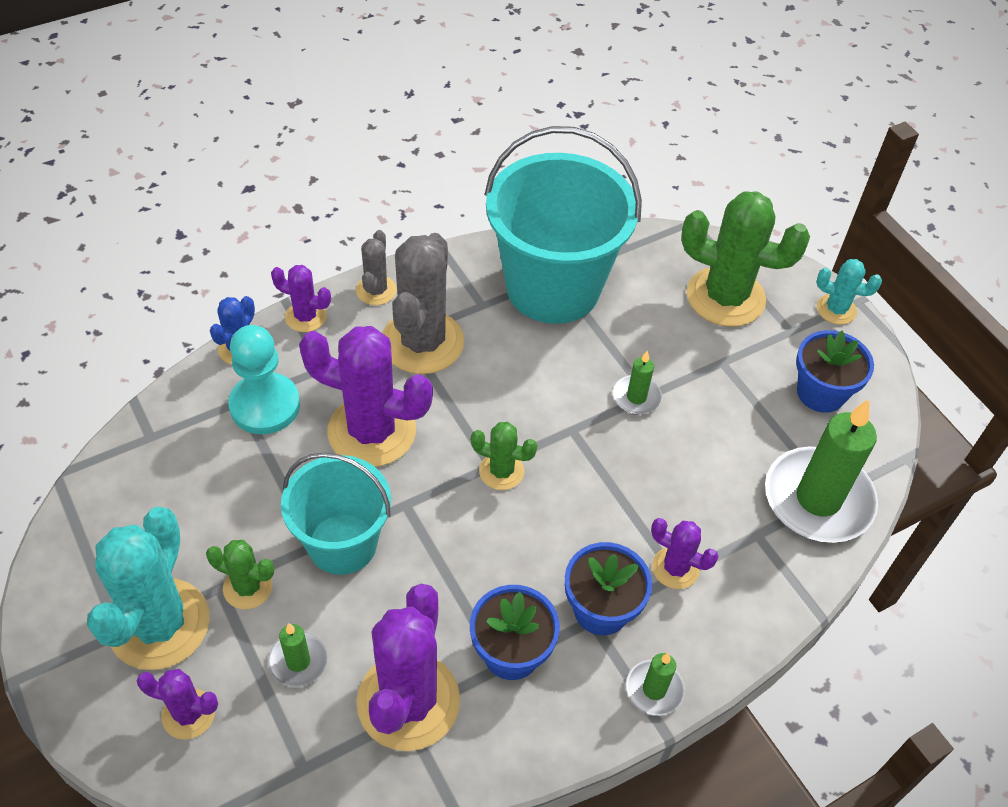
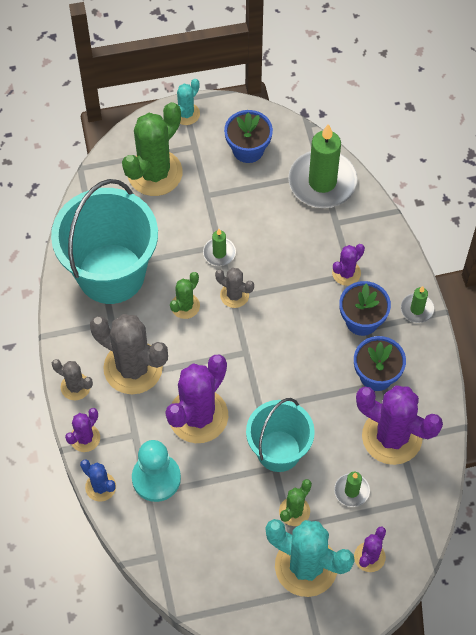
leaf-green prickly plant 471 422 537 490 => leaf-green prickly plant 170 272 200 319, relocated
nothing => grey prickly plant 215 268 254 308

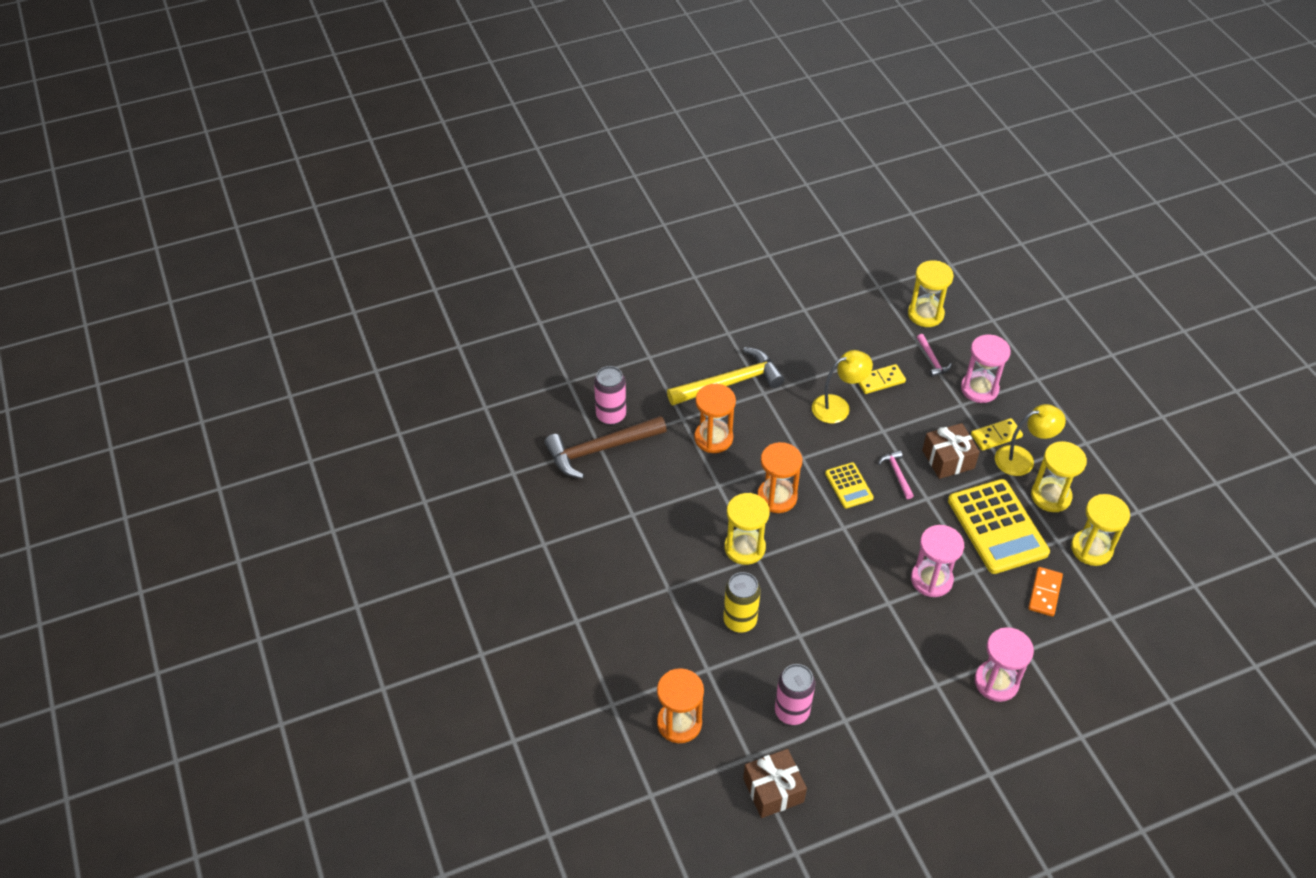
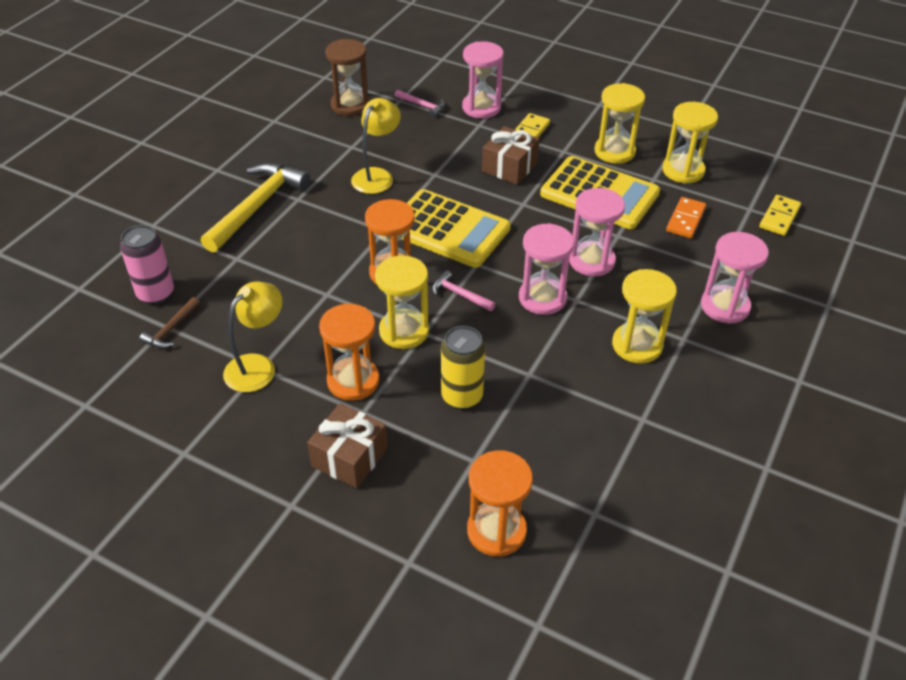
dark brown hammer 545 416 667 479 => dark brown hammer 139 297 200 348, x0.46
orange sand timer 694 384 736 453 => orange sand timer 319 304 379 401, relocated
dark brown wrapped gift 743 749 807 818 => dark brown wrapped gift 307 403 388 489, relocated
rose-pink tin 775 664 815 725 => nothing
golden adding machine 825 462 874 508 => golden adding machine 402 189 511 268, x1.98
golden domino piece 858 364 906 394 => golden domino piece 759 195 801 236, relocated
rose-pink hammer 878 450 914 499 => rose-pink hammer 432 270 495 311, relocated
golden sand timer 908 260 954 327 => golden sand timer 612 269 677 364, relocated
golden reading lamp 995 404 1066 476 => golden reading lamp 223 281 283 392, relocated
orange domino piece 1028 567 1063 617 => orange domino piece 666 197 706 238, 45 degrees clockwise
nothing => dark brown sand timer 325 39 370 116
nothing => rose-pink sand timer 519 223 574 315

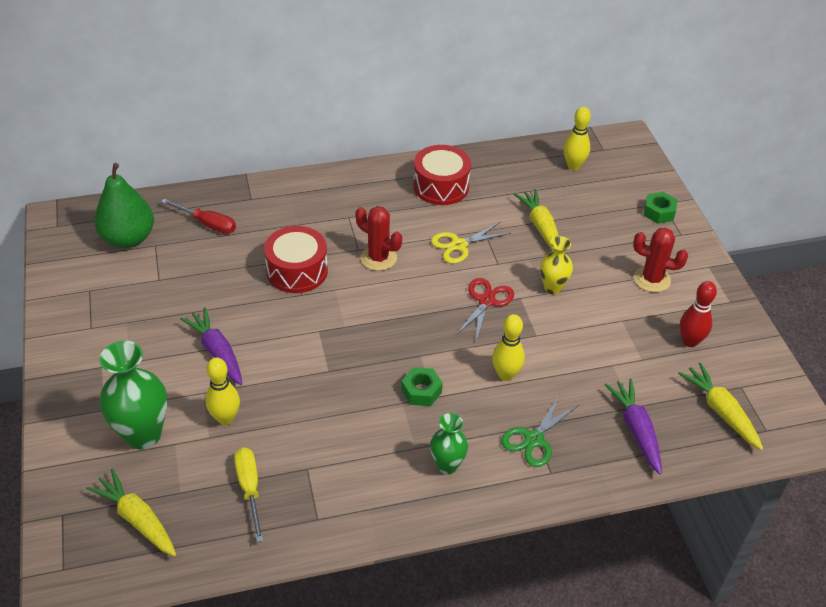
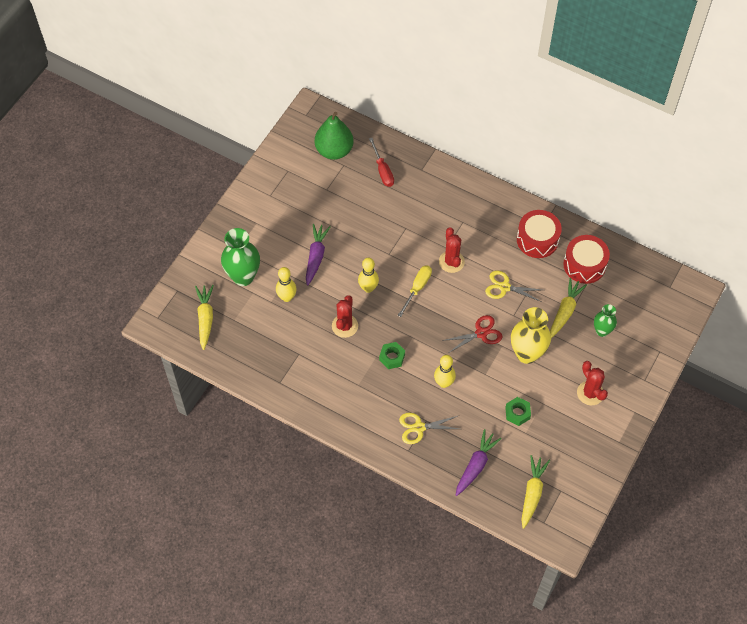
golden hand screwdriver 234 447 264 542 => golden hand screwdriver 398 265 432 317, relocated
crimson drum 264 226 328 293 => crimson drum 563 235 610 284, relocated
leaf-green vase 430 413 468 474 => leaf-green vase 594 304 617 337, relocated
leaf-green scissors 501 394 579 467 => golden scissors 399 413 459 444
golden vase 540 236 573 294 => golden vase 511 307 551 364, x1.72
golden skittle 564 107 591 170 => golden skittle 358 258 379 293, relocated
leaf-green hex nut 644 192 677 224 => leaf-green hex nut 505 397 531 426, relocated
crimson skittle 680 281 717 347 => nothing
nothing => crimson prickly plant 332 295 358 338

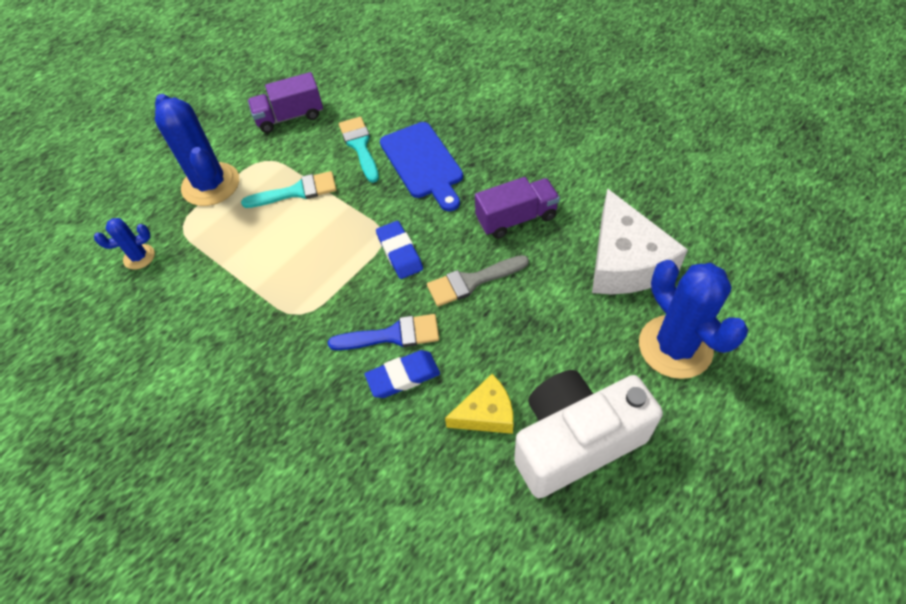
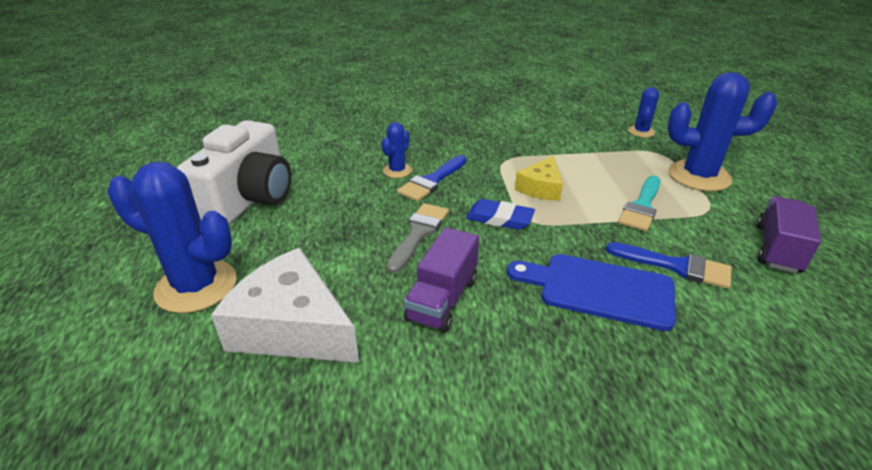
teal paintbrush 339 117 379 183 => blue paintbrush 606 242 732 289
blue pencil eraser 365 350 440 398 => blue prickly plant 382 122 412 178
golden cheese wedge 445 374 513 434 => golden cheese wedge 515 156 563 201, relocated

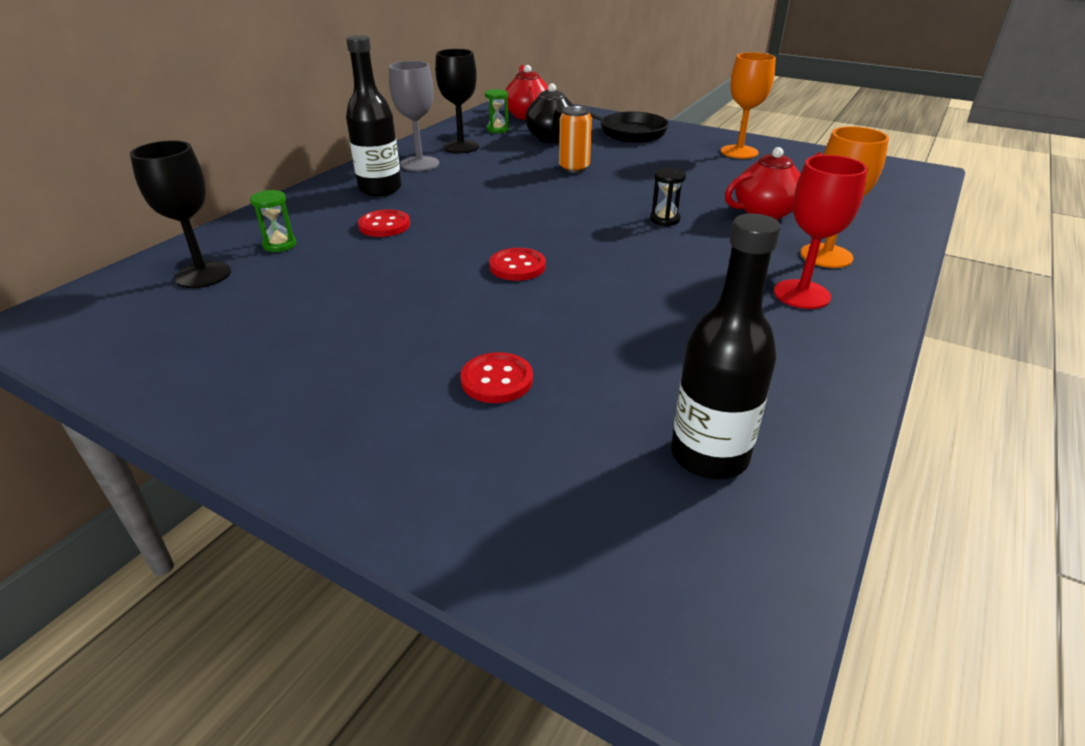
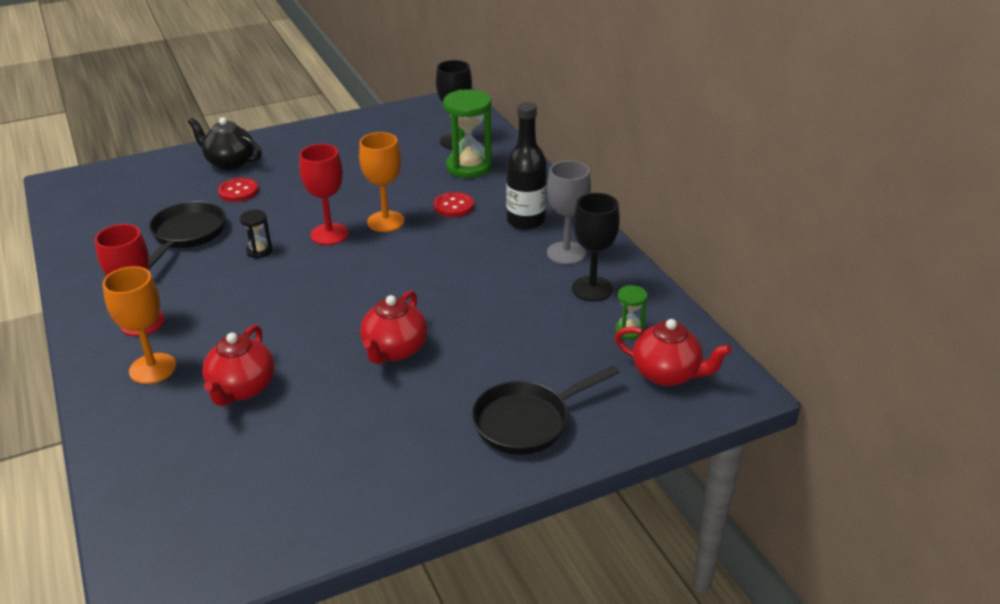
leaf-green sand timer 250 190 296 252 => leaf-green sand timer 443 89 492 178, x2.03
crimson shirt button 489 248 546 281 => crimson goblet 299 144 349 245
black teapot 526 83 574 143 => black teapot 188 117 262 170, relocated
orange tin 559 106 592 173 => nothing
black sand timer 650 168 686 226 => black sand timer 240 210 272 258, relocated
black flask 671 213 781 480 => nothing
orange goblet 721 52 776 159 => orange goblet 359 132 405 232, relocated
nothing => black pan 148 201 226 270
nothing => crimson teapot 360 290 427 364

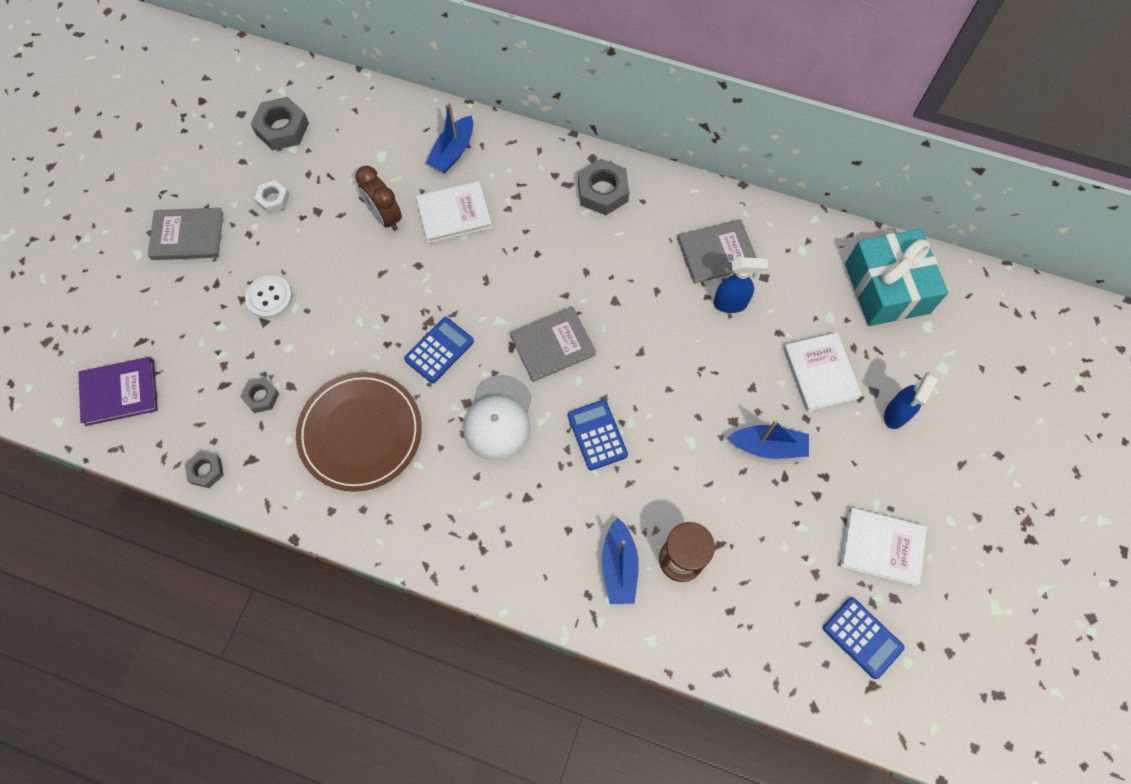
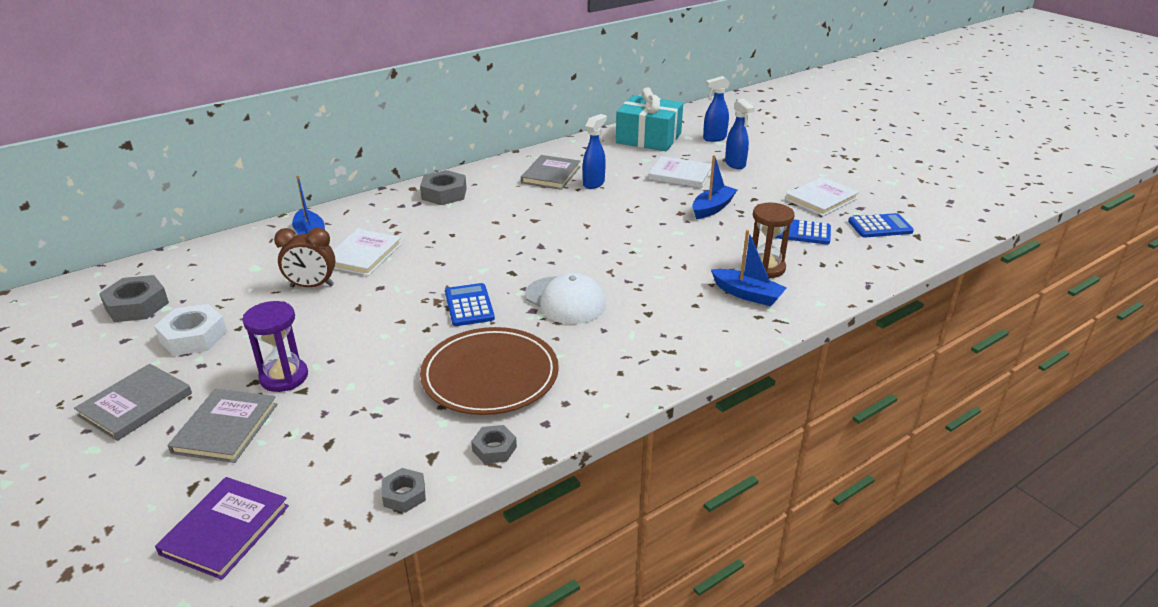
grey hex nut 240 377 279 413 => grey hex nut 471 425 517 464, relocated
pure white shirt button 245 275 293 318 => royal purple sand timer 243 301 308 392
pure white hex nut 254 180 289 213 => pure white hex nut 154 304 227 356, x1.70
grey hardback 510 307 596 382 => grey hardback 168 389 278 463, relocated
blue adding machine 568 400 628 470 => blue adding machine 775 219 831 245, relocated
nothing => blue sprayer 703 76 730 142

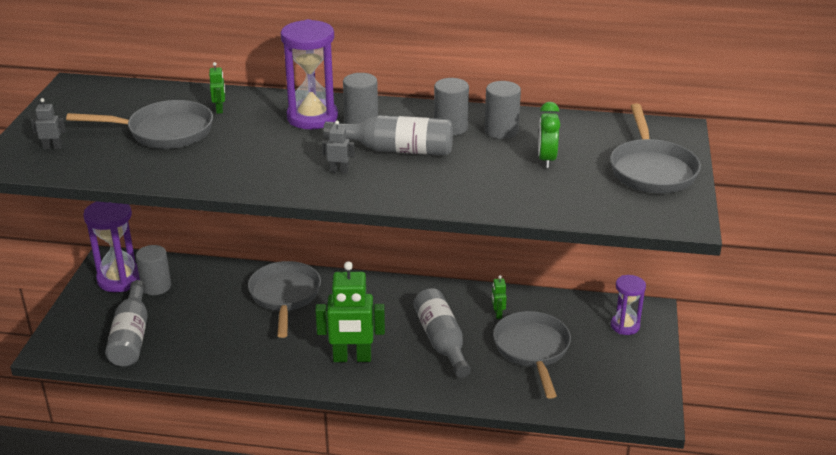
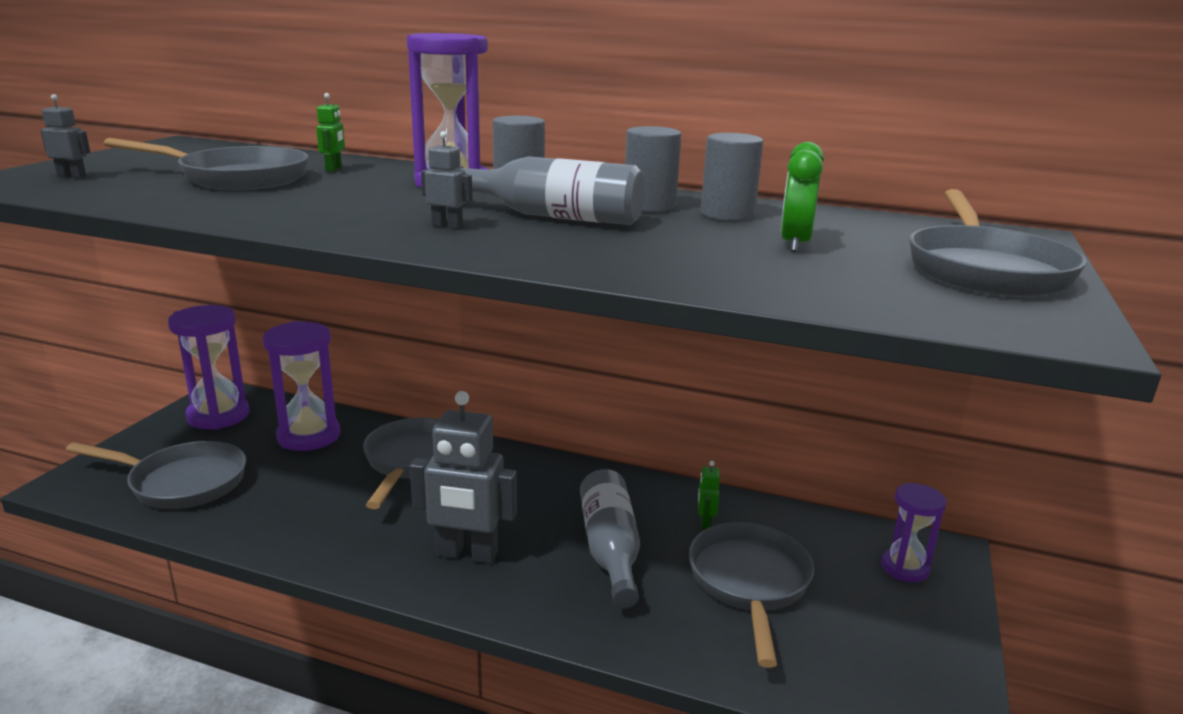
grey flask 105 280 148 366 => grey pan 66 441 246 509
grey solid cylinder 136 245 171 295 => nothing
leaf-green toy robot 315 261 385 362 => grey toy robot 410 391 517 564
nothing => royal purple sand timer 263 321 340 451

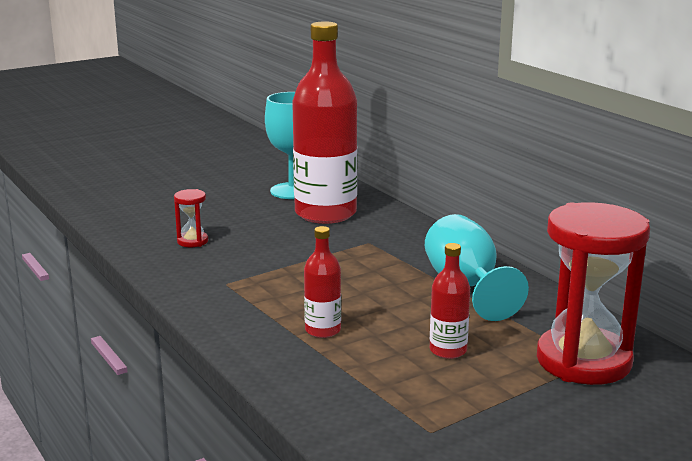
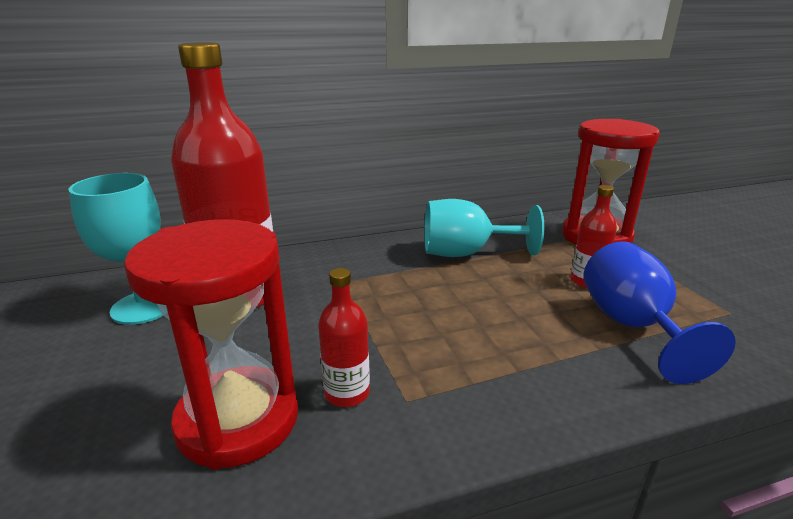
crimson sand timer 174 189 208 247 => crimson sand timer 124 219 298 470, x2.36
crimson flask 304 226 341 338 => crimson flask 318 268 370 407, relocated
nothing => blue goblet 583 241 736 384

